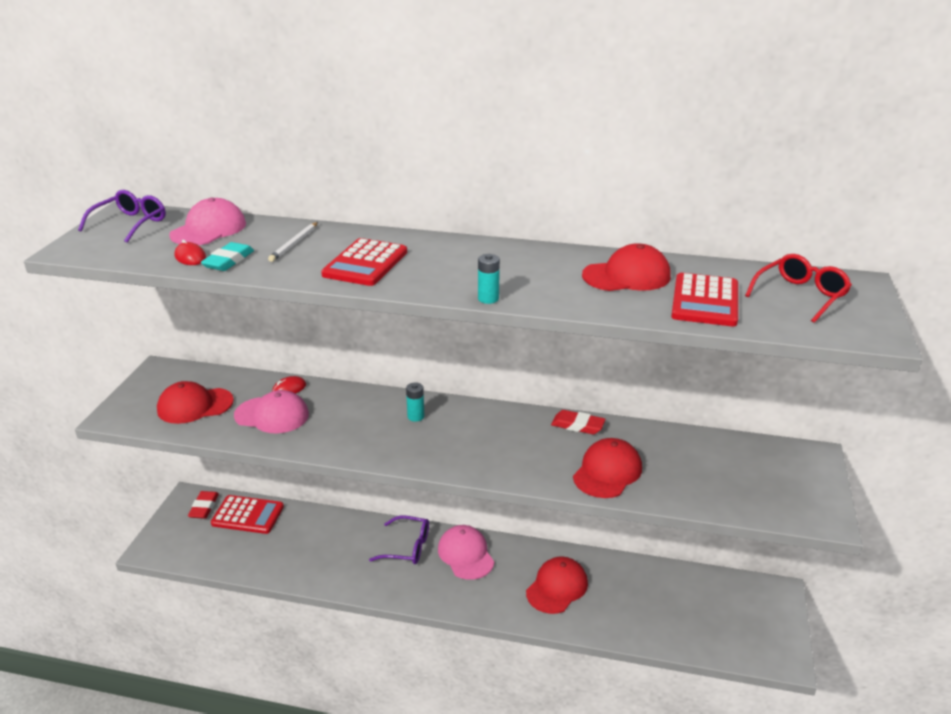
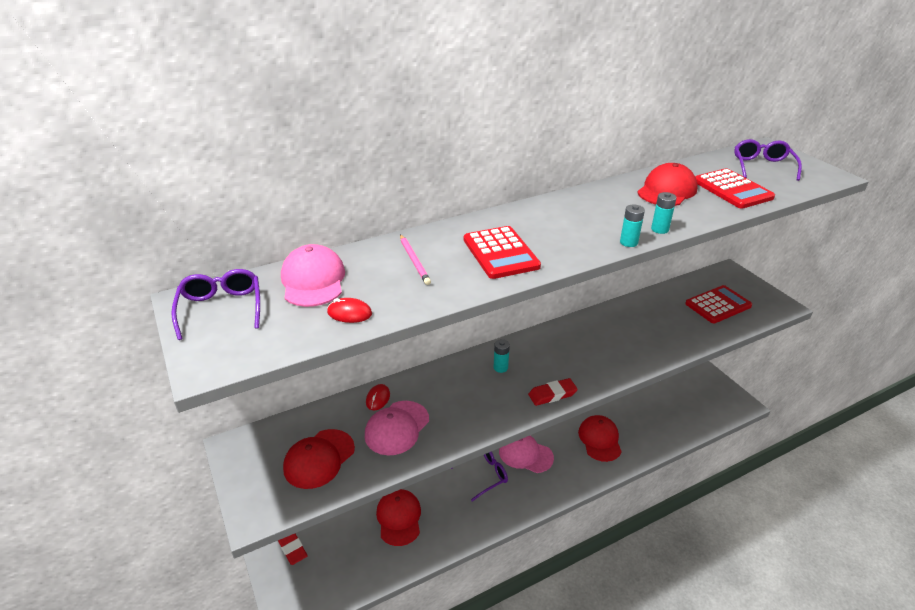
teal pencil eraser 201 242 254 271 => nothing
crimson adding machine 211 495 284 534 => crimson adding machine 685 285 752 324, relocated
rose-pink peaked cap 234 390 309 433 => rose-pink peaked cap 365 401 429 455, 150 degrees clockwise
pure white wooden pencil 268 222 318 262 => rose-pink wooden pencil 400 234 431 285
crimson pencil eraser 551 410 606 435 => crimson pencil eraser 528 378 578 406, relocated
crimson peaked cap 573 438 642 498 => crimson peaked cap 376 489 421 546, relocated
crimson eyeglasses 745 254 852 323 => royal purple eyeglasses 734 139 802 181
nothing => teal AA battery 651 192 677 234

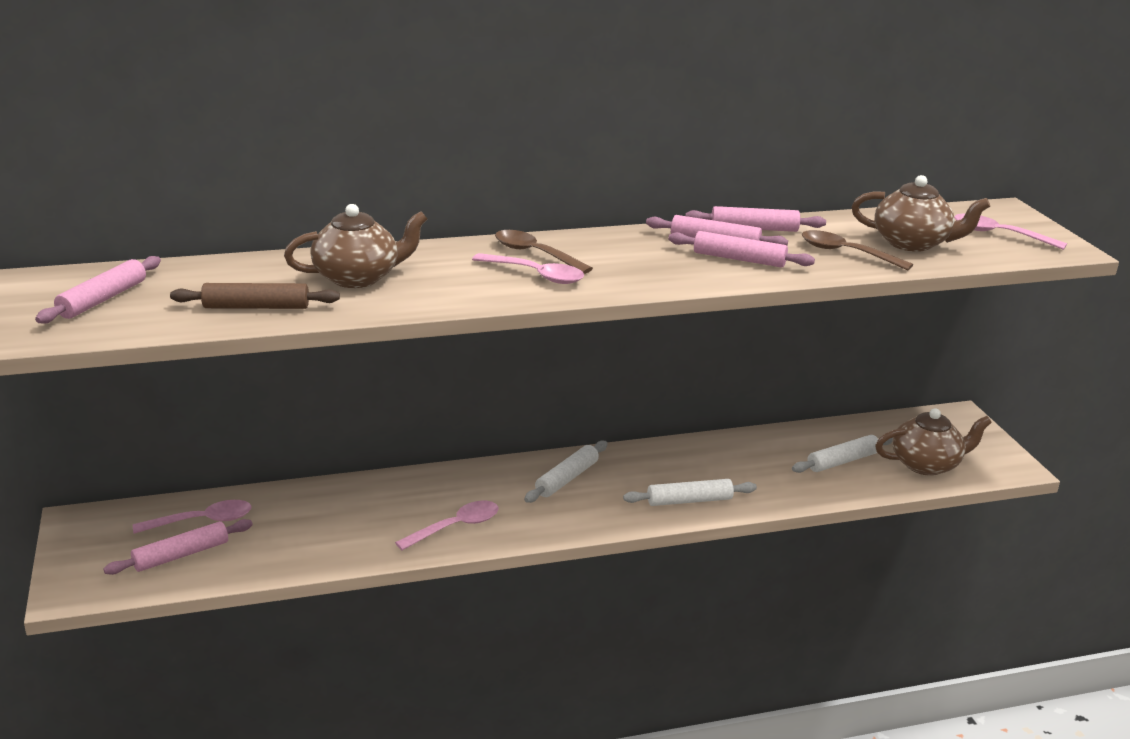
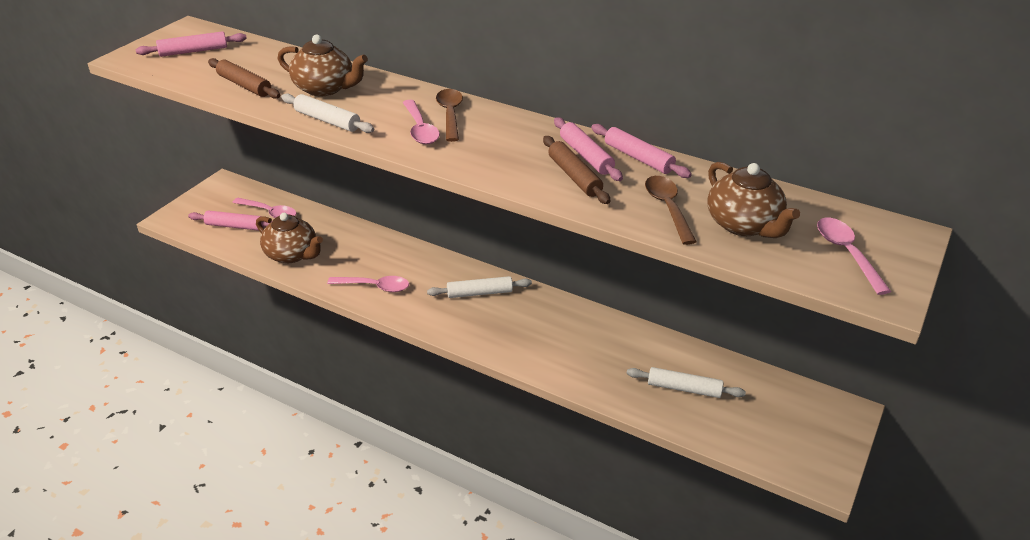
pure white pastry roller 623 479 757 506 => pure white pastry roller 281 93 374 133, relocated
rose-pink pastry roller 668 231 815 268 => dark brown pastry roller 543 136 610 204
dark brown teapot 875 408 992 476 => dark brown teapot 256 213 323 263, relocated

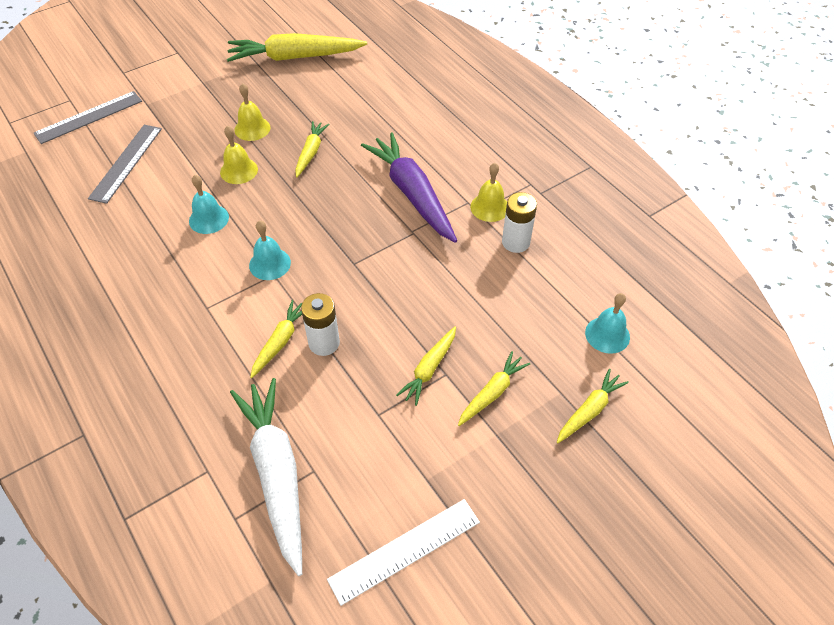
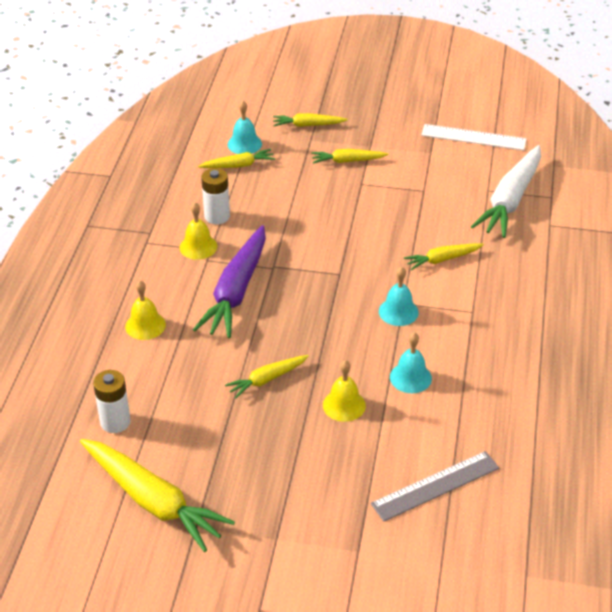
grey ruler 34 91 142 144 => nothing
golden bell 234 83 270 141 => golden bell 125 281 166 340, relocated
pure white AA battery 301 293 340 356 => pure white AA battery 93 370 131 433, relocated
golden carrot 396 326 456 406 => golden carrot 198 149 275 168, relocated

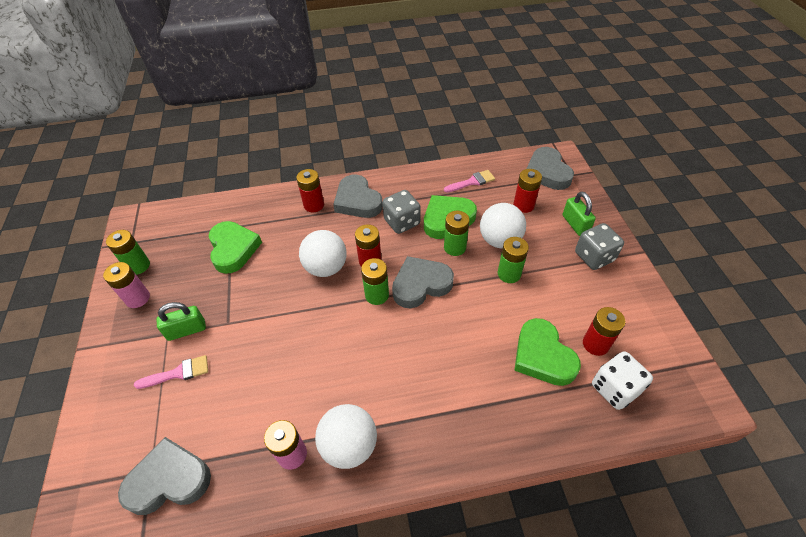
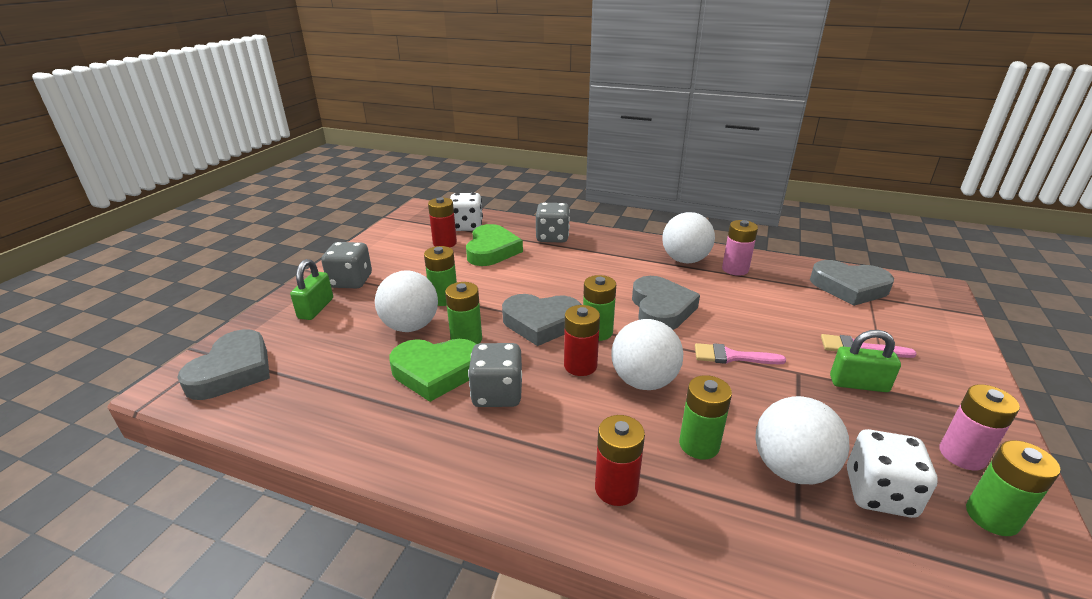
leaf-green love heart 208 221 262 274 => pure white play ball 755 396 849 484
grey love heart 333 174 383 218 => grey love heart 632 276 700 330, relocated
rose-pink paintbrush 444 170 495 192 => rose-pink paintbrush 695 343 786 364, relocated
crimson AA battery 513 169 542 213 => nothing
nothing => grey die 536 203 570 243
nothing => leaf-green AA battery 679 375 732 459
nothing => pure white die 847 429 938 518

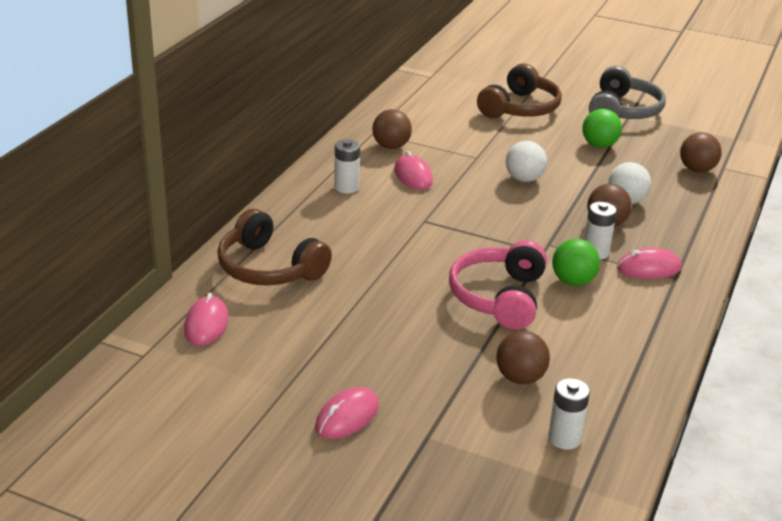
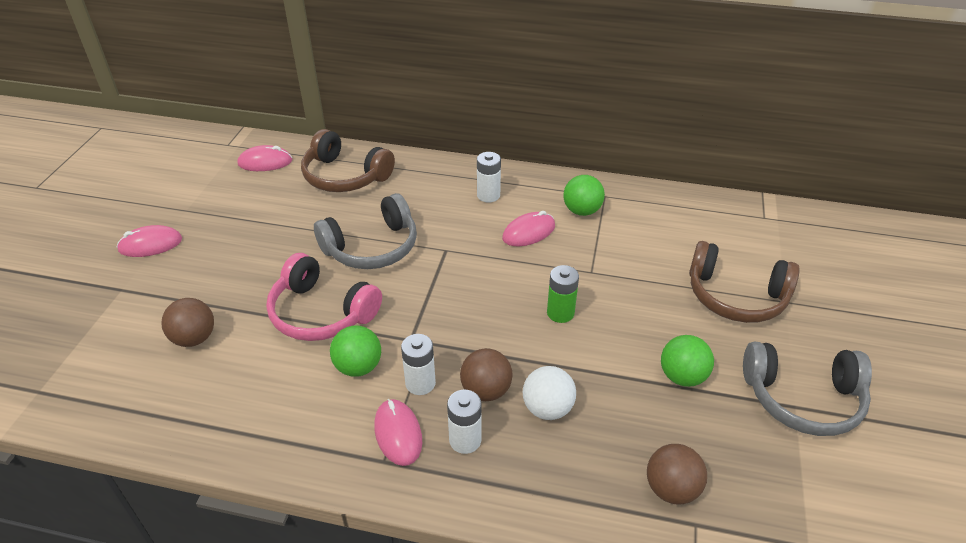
dark brown over-ear headphones 217 209 332 286 => dark brown over-ear headphones 301 129 395 192, 90 degrees counterclockwise
rose-pink computer mouse 315 387 379 439 => rose-pink computer mouse 117 225 182 257, 45 degrees counterclockwise
dark brown play ball 372 109 412 149 => leaf-green play ball 563 175 605 216
rose-pink over-ear headphones 449 240 547 330 => rose-pink over-ear headphones 266 253 382 341, 150 degrees counterclockwise
pure white play ball 506 141 547 182 => leaf-green AA battery 547 265 579 323
pure white AA battery 548 378 590 450 => pure white AA battery 447 390 482 454, relocated
nothing => grey over-ear headphones 314 193 417 269

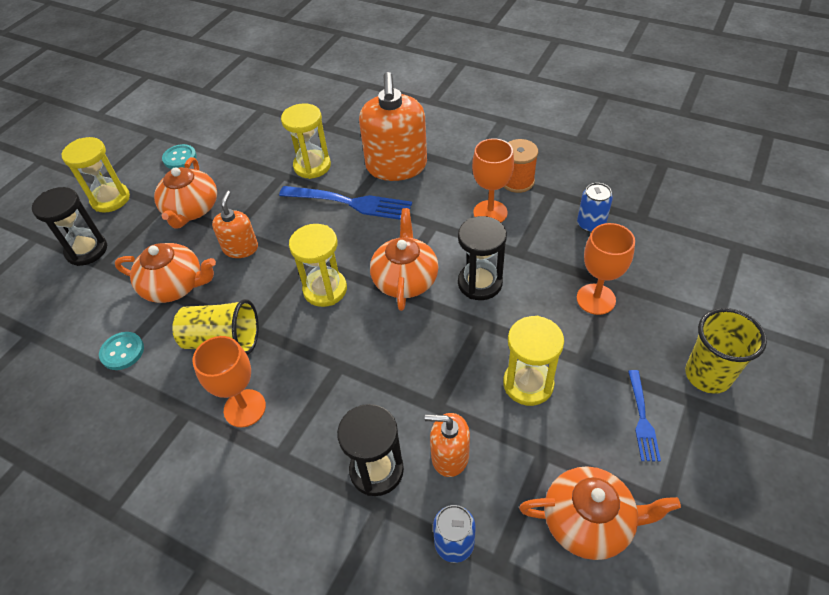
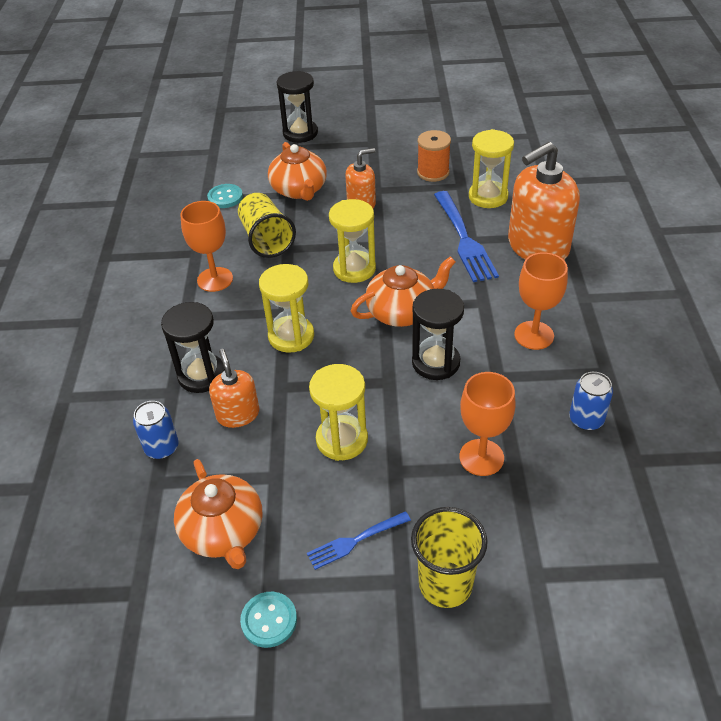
golden sand timer 62 137 130 213 => golden sand timer 259 264 314 353, relocated
orange teapot 154 157 217 228 => nothing
teal shirt button 162 144 197 169 => teal shirt button 240 592 297 648, relocated
orange bobbin 504 139 538 193 => orange bobbin 417 130 451 182, relocated

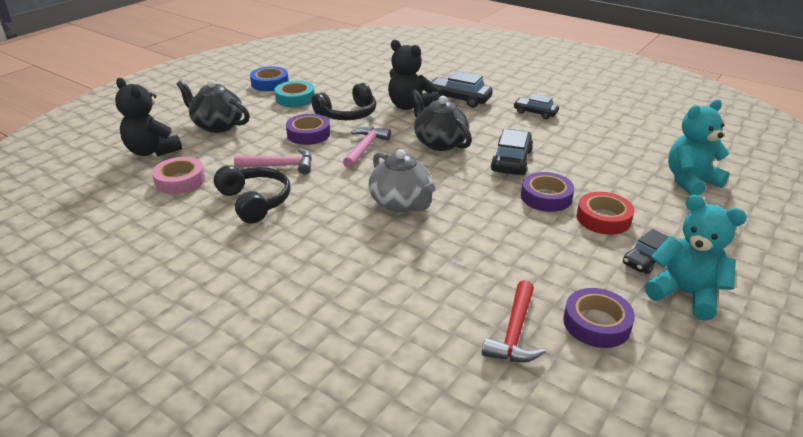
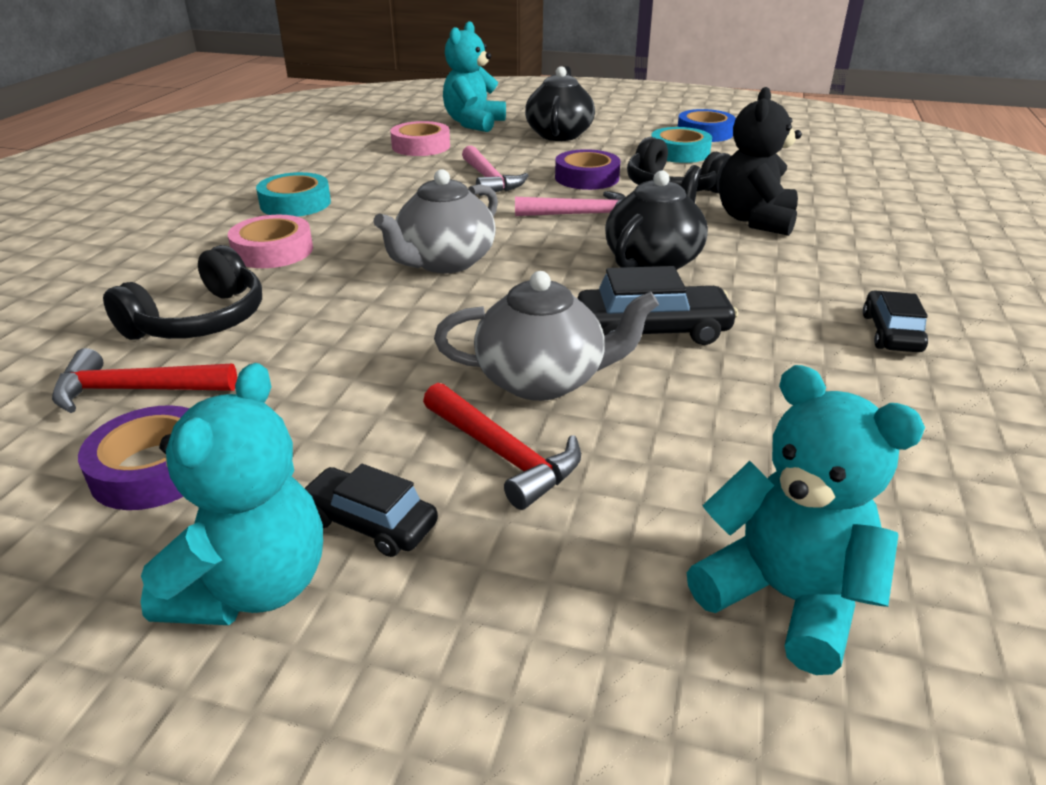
black stuffed bear 115 78 182 156 => teal stuffed bear 443 21 506 132
black over-ear headphones 214 165 291 224 => black over-ear headphones 103 245 262 340, relocated
black toy car 431 71 493 108 => nothing
royal purple sticky tape 521 172 574 212 => grey teapot 434 271 659 401
crimson sticky tape 577 192 634 235 => crimson hammer 423 383 581 510
nothing => rose-pink sticky tape 228 215 313 268
nothing => teal sticky tape 256 172 331 217

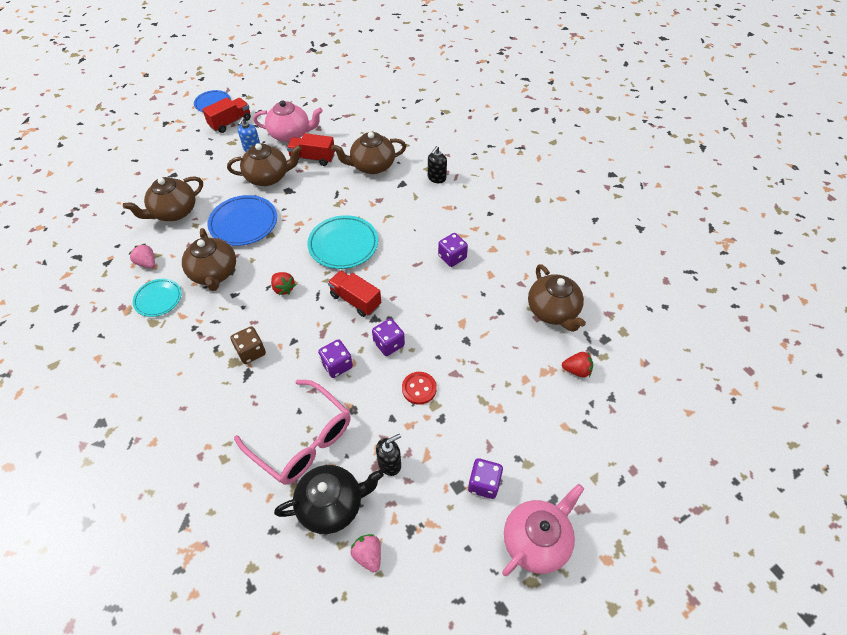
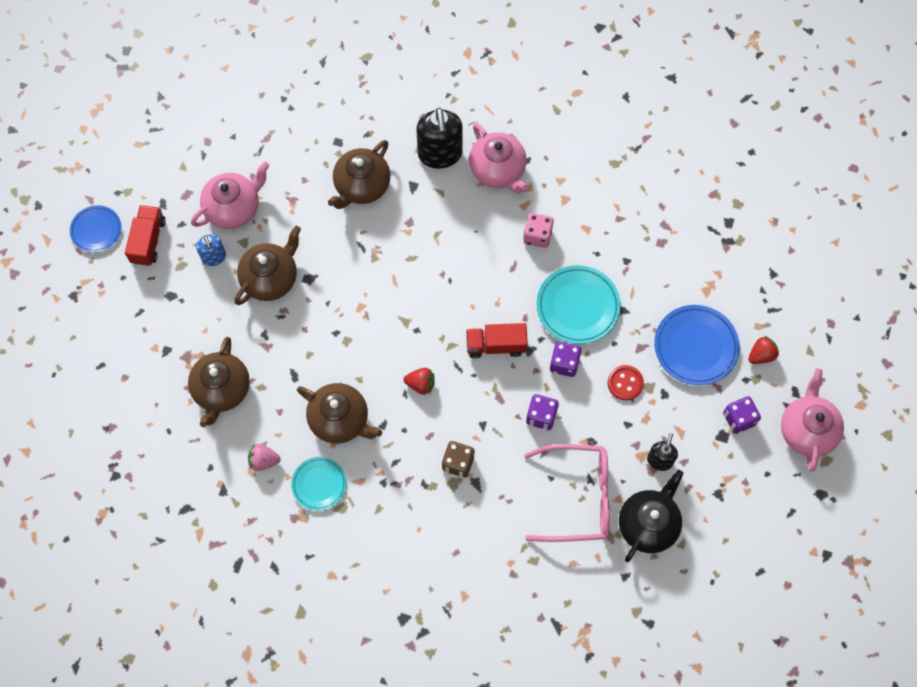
blue plate 207 195 277 246 => blue plate 654 305 740 385, relocated
crimson truck 287 133 335 166 => nothing
teal plate 307 215 378 269 => teal plate 536 265 621 344, relocated
rose-pink toy strawberry 351 534 381 572 => nothing
black soap pump 428 146 447 183 => black soap pump 416 108 463 169, x1.82
royal purple die 438 233 468 267 => rose-pink die 523 213 554 248
dark brown teapot 528 264 586 332 => nothing
crimson toy strawberry 562 352 593 377 => crimson toy strawberry 748 336 779 364, relocated
nothing => rose-pink teapot 469 123 528 194

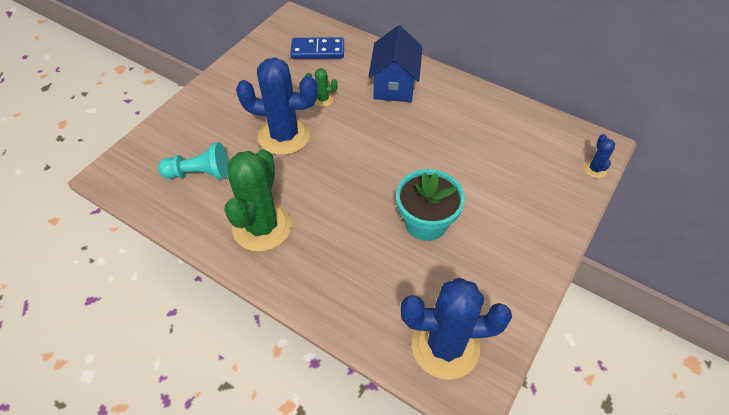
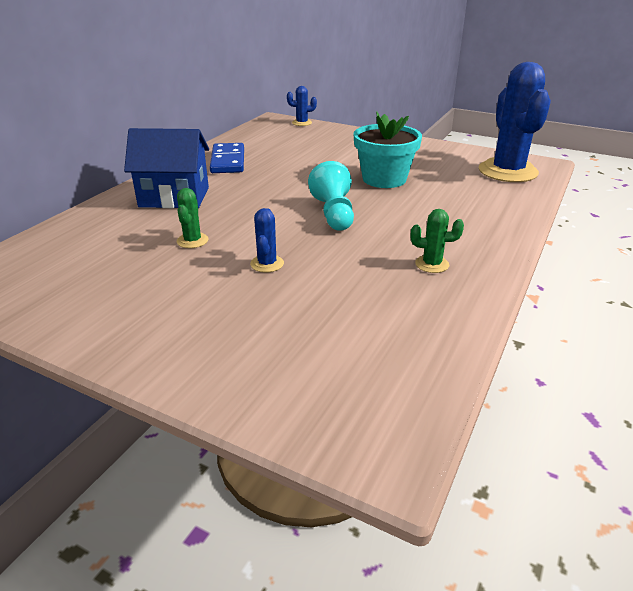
teal pawn 158 142 228 180 => teal pawn 308 161 354 231, relocated
leaf-green prickly plant 224 149 292 252 => leaf-green prickly plant 411 209 464 273, x0.43
blue prickly plant 236 57 318 155 => blue prickly plant 250 208 284 272, x0.43
blue domino piece 290 37 344 59 => blue domino piece 210 143 244 173, relocated

